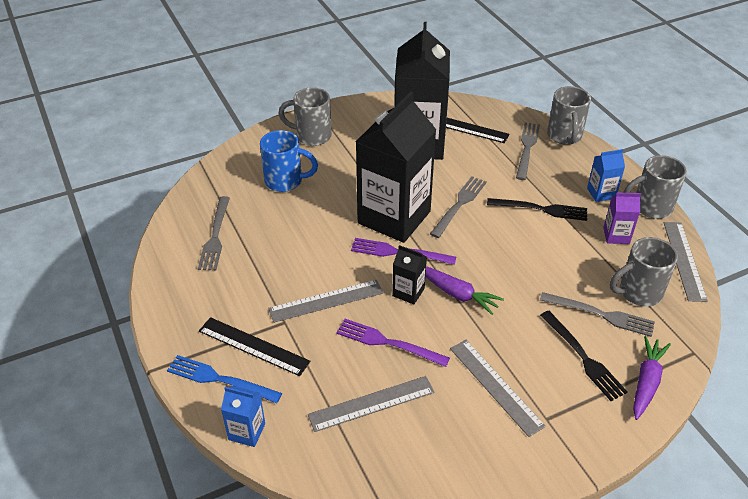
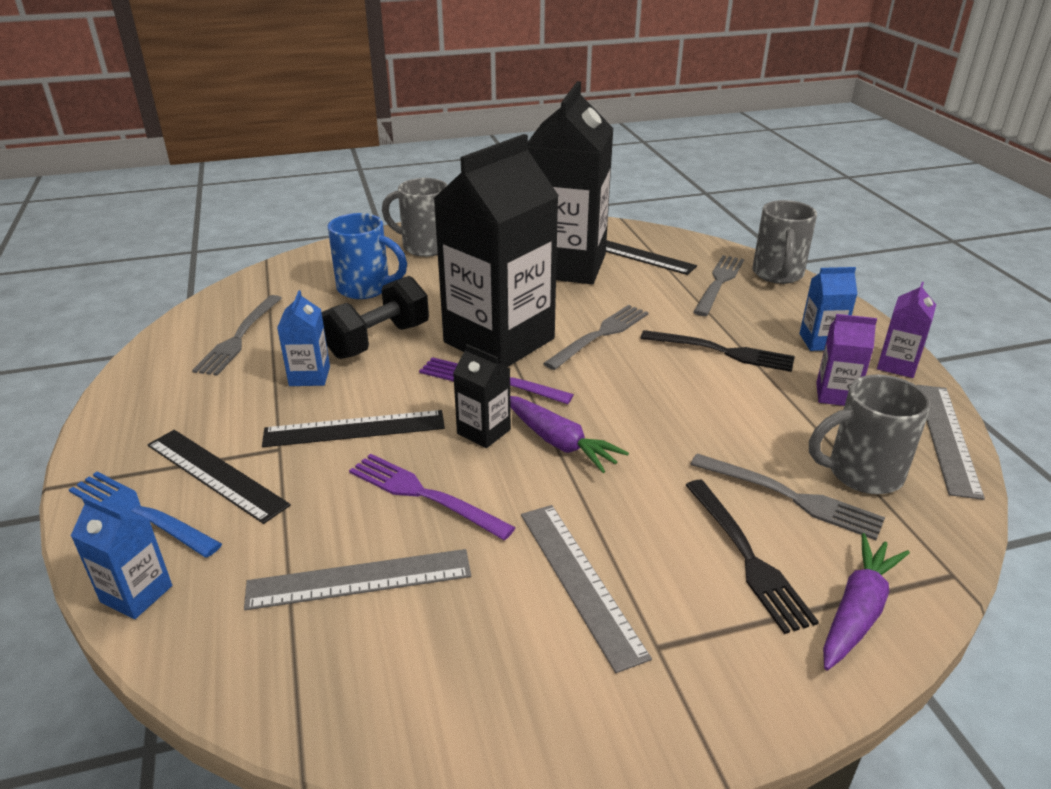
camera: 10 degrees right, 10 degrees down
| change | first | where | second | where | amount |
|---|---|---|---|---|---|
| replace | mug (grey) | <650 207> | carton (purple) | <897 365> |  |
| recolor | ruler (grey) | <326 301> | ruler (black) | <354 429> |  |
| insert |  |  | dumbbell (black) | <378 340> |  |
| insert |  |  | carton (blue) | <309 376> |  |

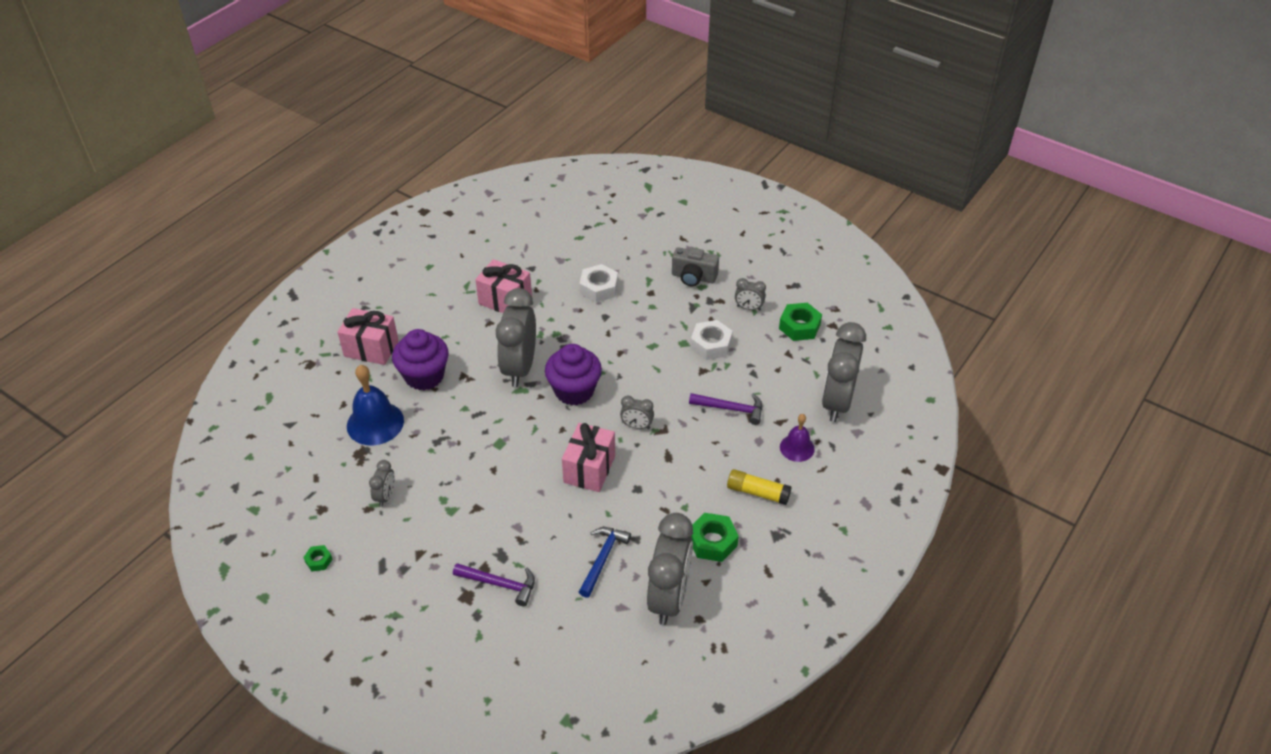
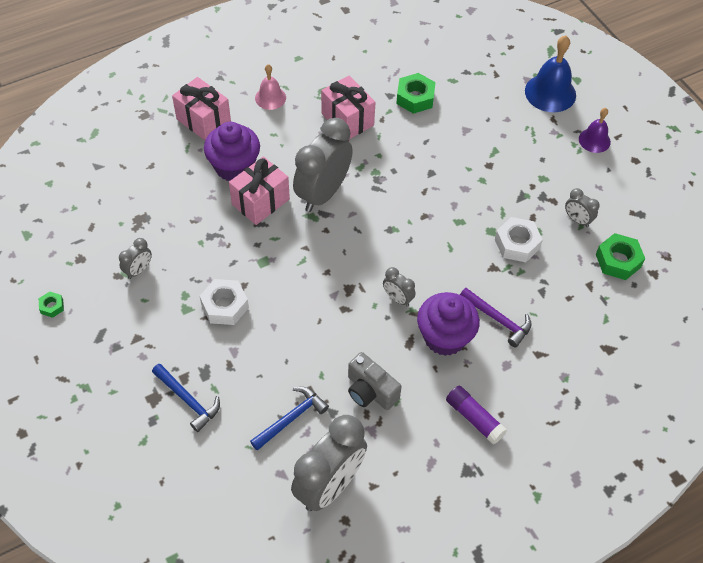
camera: 25 degrees right, 10 degrees up
| change | first | where | second | where | amount |
|---|---|---|---|---|---|
| move | camera (grey) | <693 277> |  | <370 391> |  |
| move | nut (white) | <599 288> |  | <225 306> |  |
| delete | clock (grey) | <837 402> |  |  |  |
| move | cupcake (purple) | <574 391> |  | <445 337> |  |
| move | bell (blue) | <375 423> |  | <550 93> |  |
| move | bell (purple) | <797 448> |  | <594 140> |  |
| move | gift (pink) | <589 469> |  | <260 202> |  |
| recolor | glue stick (yellow) | <757 492> | glue stick (purple) | <474 418> |  |
| move | nut (green) | <712 541> |  | <415 98> |  |
| recolor | hammer (purple) | <500 584> | hammer (blue) | <188 400> |  |
| insert |  |  | bell (pink) | <270 98> |  |

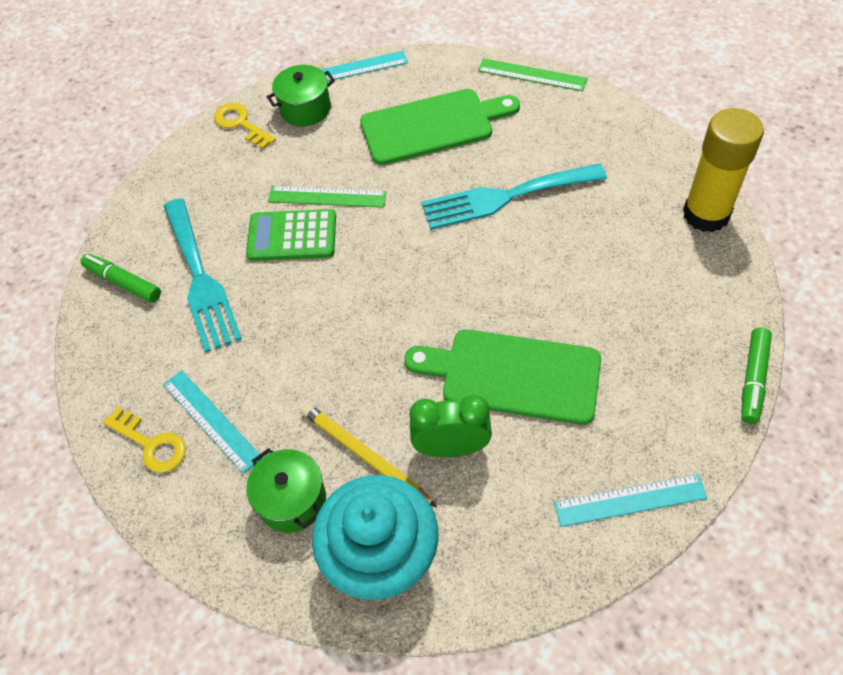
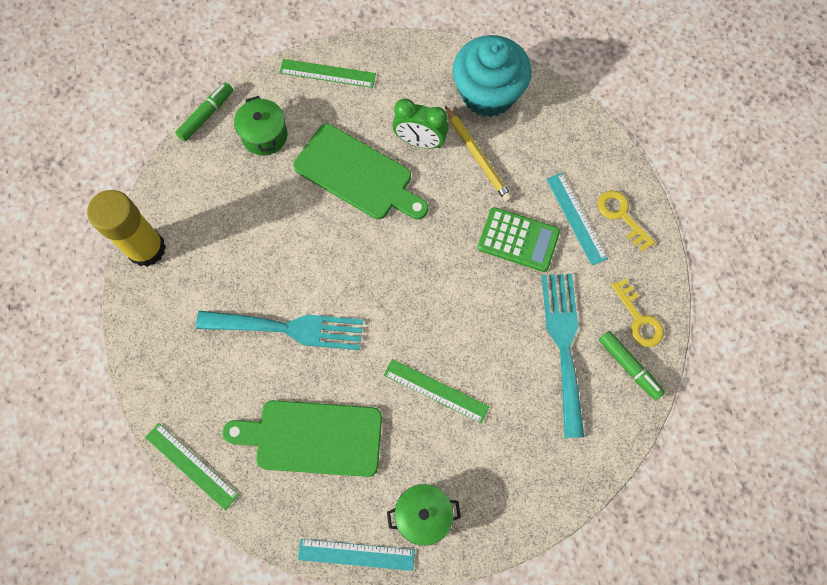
camera: 165 degrees left, 15 degrees up
| change | first | where | second | where | amount |
|---|---|---|---|---|---|
| move | key (yellow) | <241 124> |  | <639 319> |  |
| move | calculator (green) | <292 236> |  | <518 240> |  |
| move | pot (green) | <292 500> |  | <264 135> |  |
| recolor | ruler (turquoise) | <630 500> | ruler (green) | <327 73> |  |

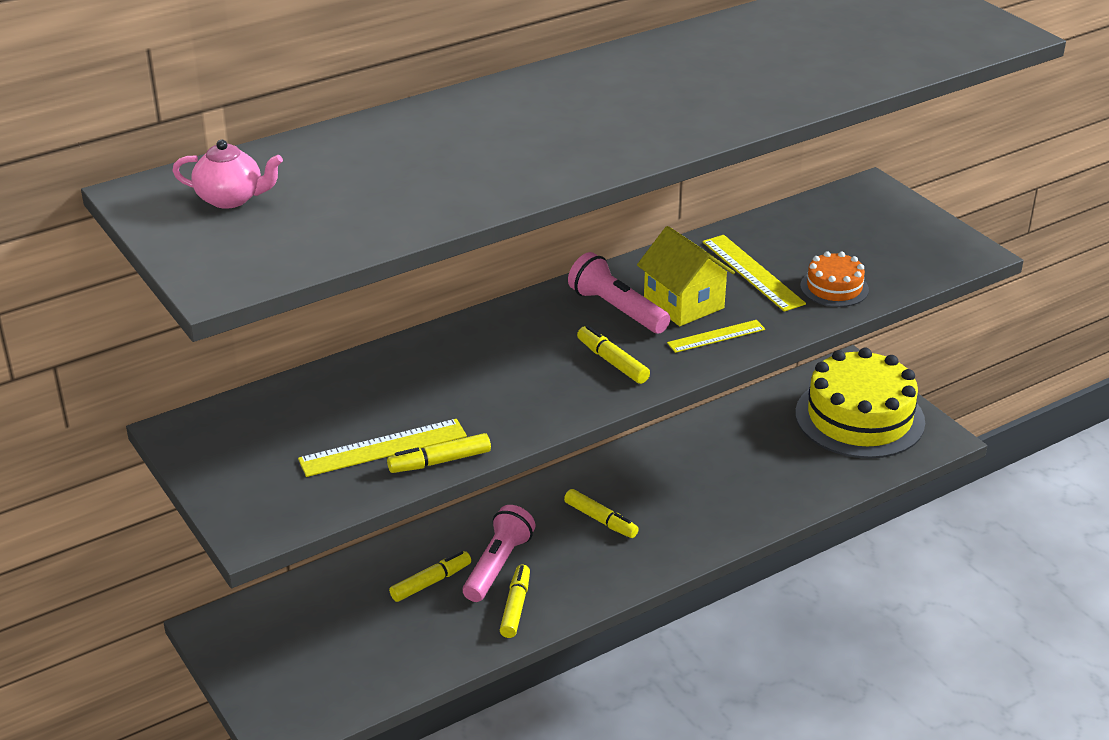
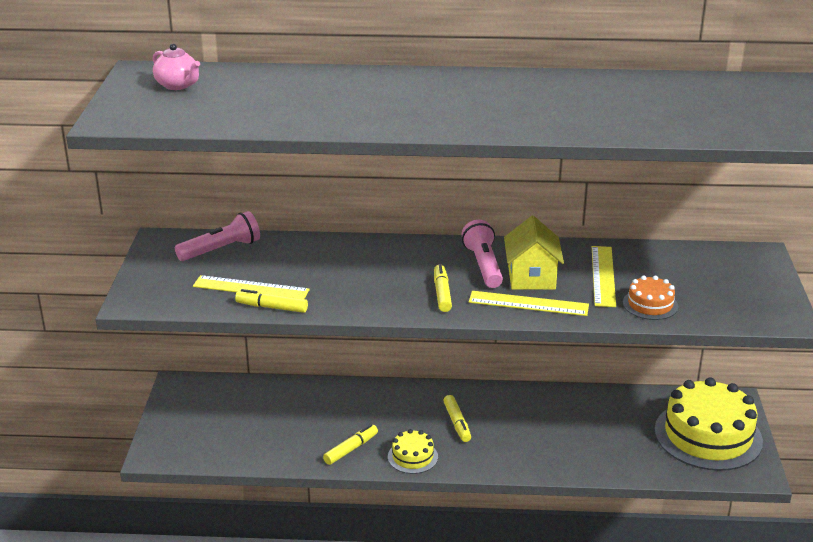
camera: 35 degrees right, 5 degrees down
| change | first | where | second | where | amount |
|---|---|---|---|---|---|
| resize | ruler (yellow) | <716 336> |  | <528 303> | x1.51 |
| move | flashlight (pink) | <498 565> |  | <221 250> |  |
| delete | marker (yellow) | <430 582> |  |  |  |
| insert |  |  | cake (yellow) | <412 457> |  |

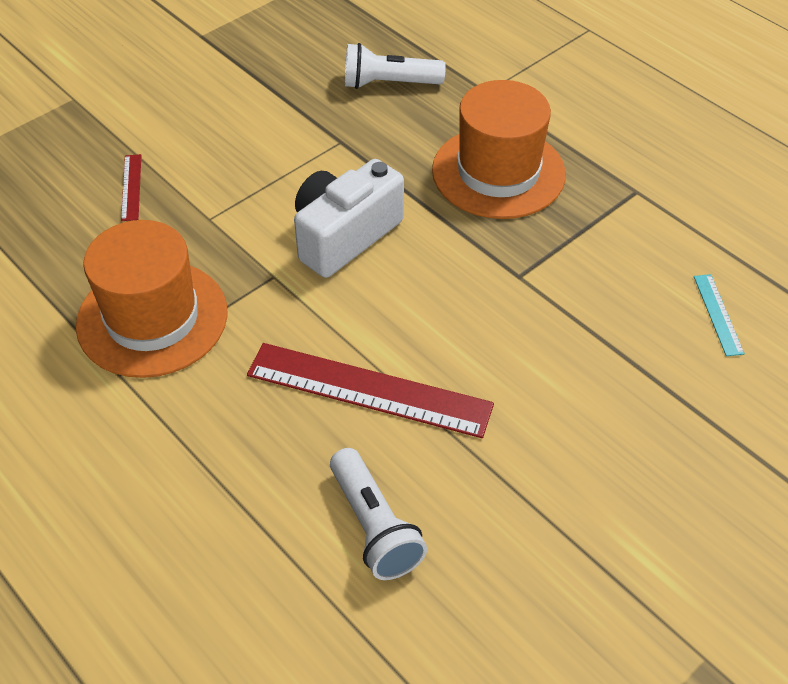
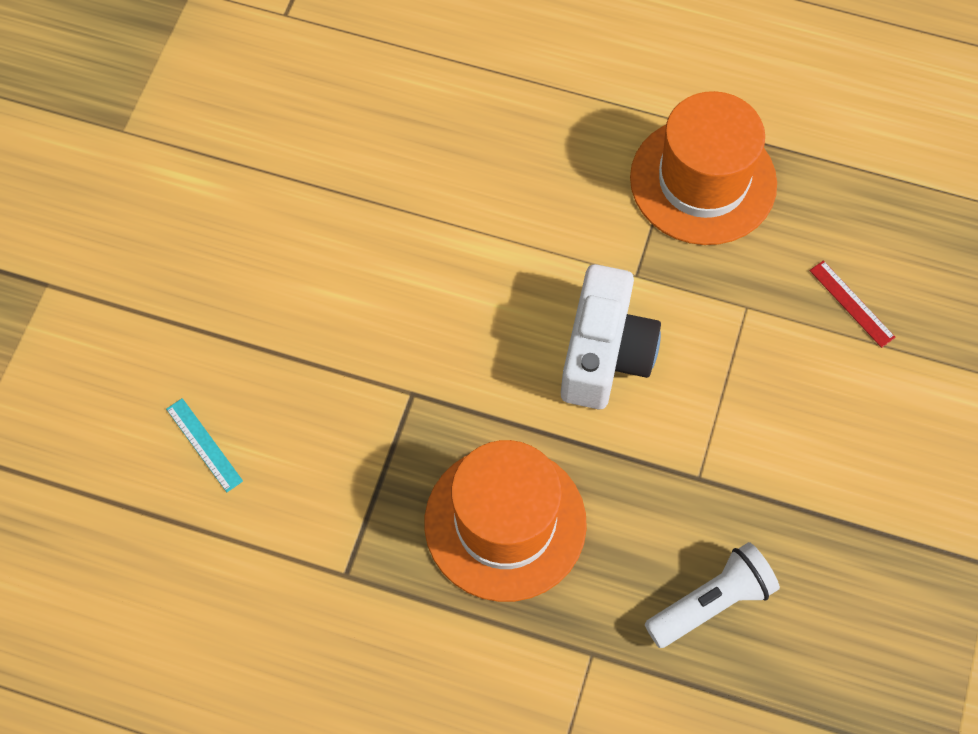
camera: 150 degrees right, 15 degrees up
| change | first | where | second | where | amount |
|---|---|---|---|---|---|
| delete | ruler (red) | <369 390> |  |  |  |
| delete | flashlight (white) | <374 526> |  |  |  |

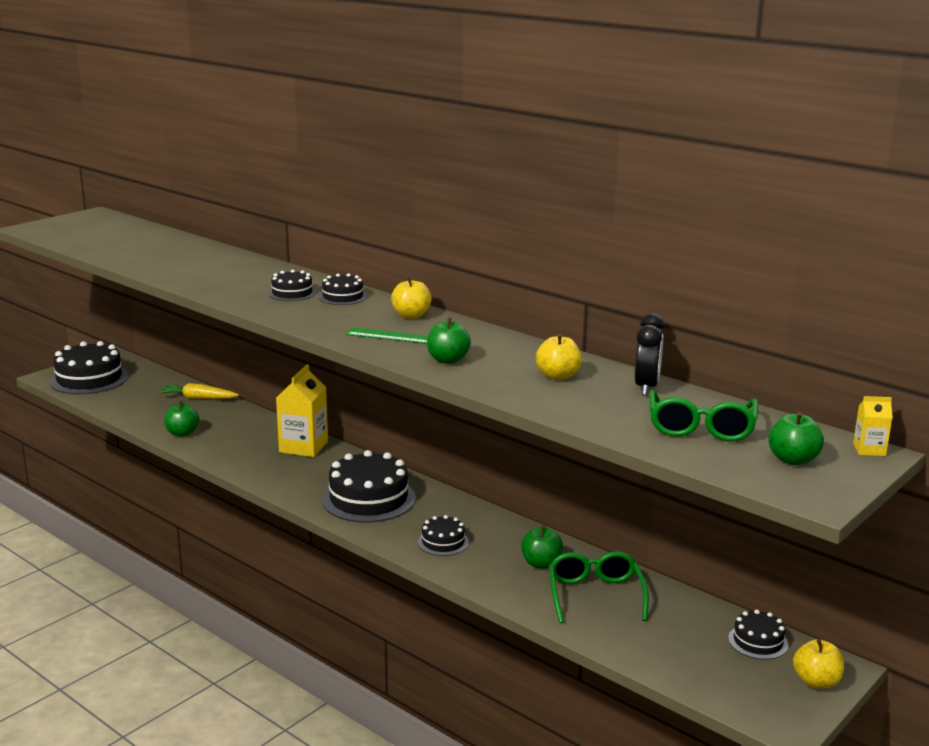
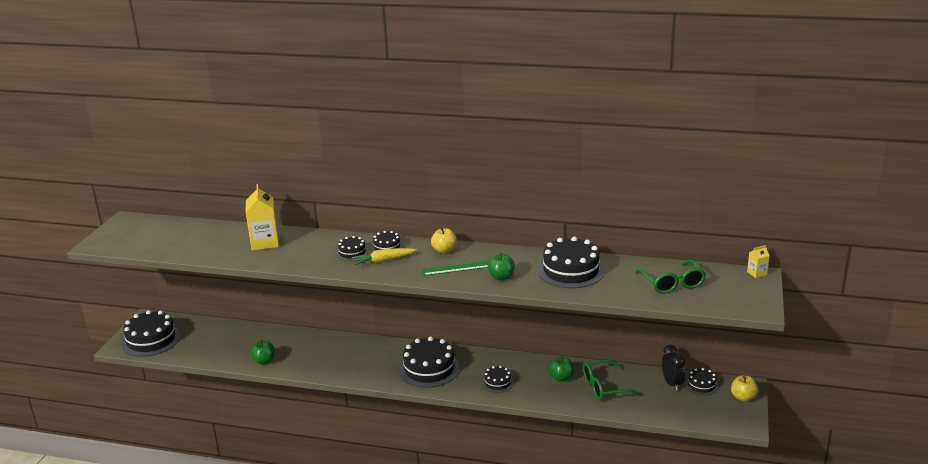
camera: 25 degrees left, 5 degrees up
| change | first | where | second | where | amount |
|---|---|---|---|---|---|
| move | clock (black) | <646 387> |  | <672 384> |  |
| replace | apple (yellow) | <558 376> | cake (black) | <571 271> |  |
| move | carton (yellow) | <303 447> |  | <265 242> |  |
| move | carrot (yellow) | <198 398> |  | <383 260> |  |
| delete | apple (green) | <793 460> |  |  |  |
| rotate | glasses (green) | <595 595> |  | <605 387> | 75 degrees counterclockwise |

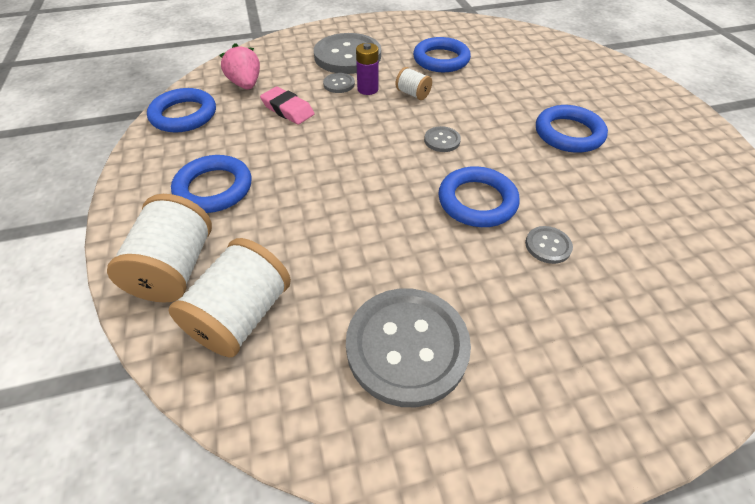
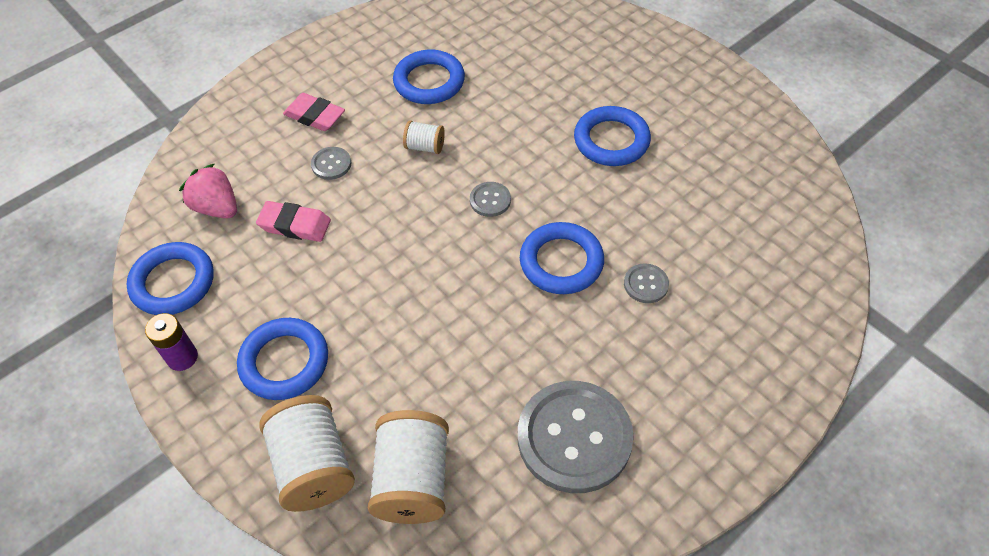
camera: 25 degrees left, 5 degrees up
| change | first | where | second | where | amount |
|---|---|---|---|---|---|
| replace | button (grey) | <347 56> | eraser (pink) | <315 116> |  |
| move | battery (purple) | <367 89> |  | <182 357> |  |

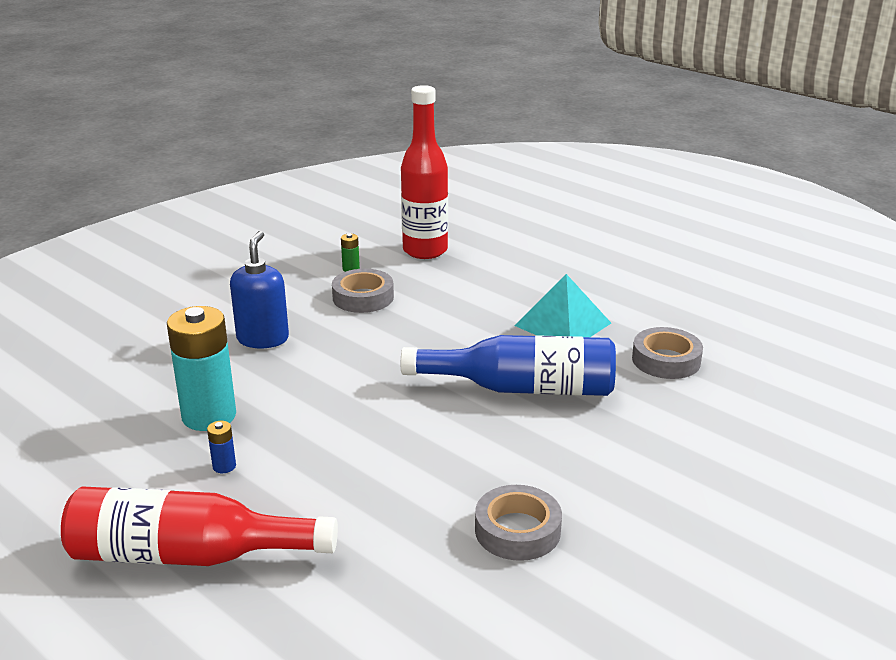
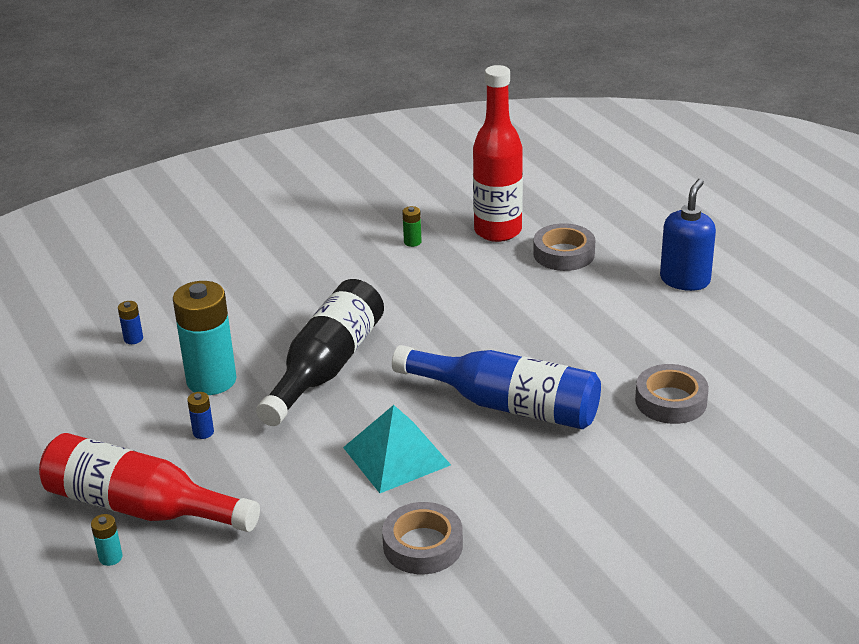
camera: 20 degrees right, 5 degrees up
| change | first | where | second | where | amount |
|---|---|---|---|---|---|
| move | soap dispenser (blue) | <263 339> |  | <685 280> |  |
| move | tape (grey) | <363 297> |  | <564 254> |  |
| move | pyramid (turquoise) | <563 324> |  | <396 456> |  |
| insert |  |  | bottle (black) | <326 367> |  |
| insert |  |  | battery (blue) | <133 339> |  |
| insert |  |  | battery (turquoise) | <110 557> |  |

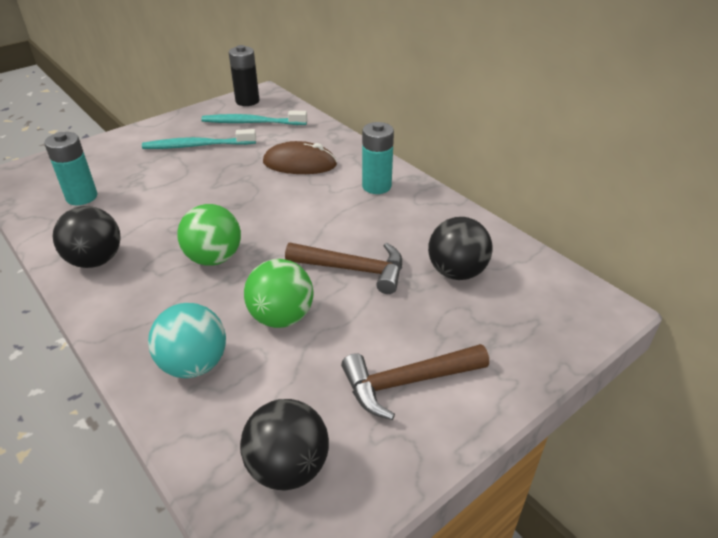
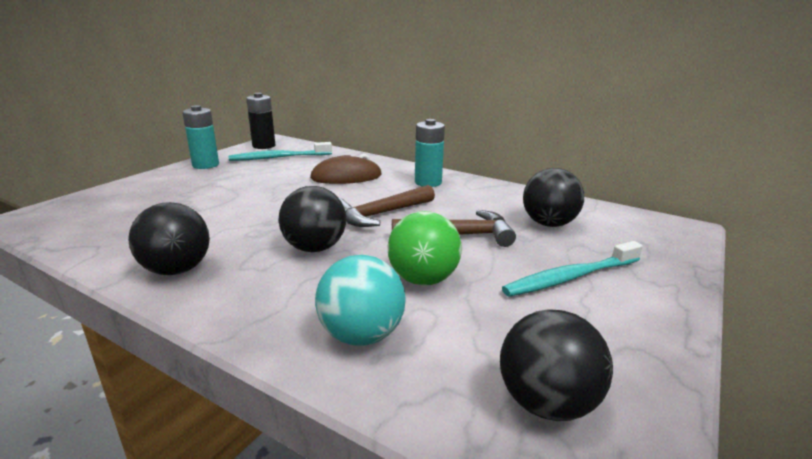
camera: 20 degrees left, 15 degrees down
| change | first | where | second | where | amount |
|---|---|---|---|---|---|
| move | toothbrush (turquoise) | <197 146> |  | <570 277> |  |
| move | battery (turquoise) | <82 197> |  | <205 165> |  |
| recolor | ball (green) | <214 258> | ball (black) | <314 248> |  |
| move | hammer (brown) | <406 382> |  | <380 214> |  |

